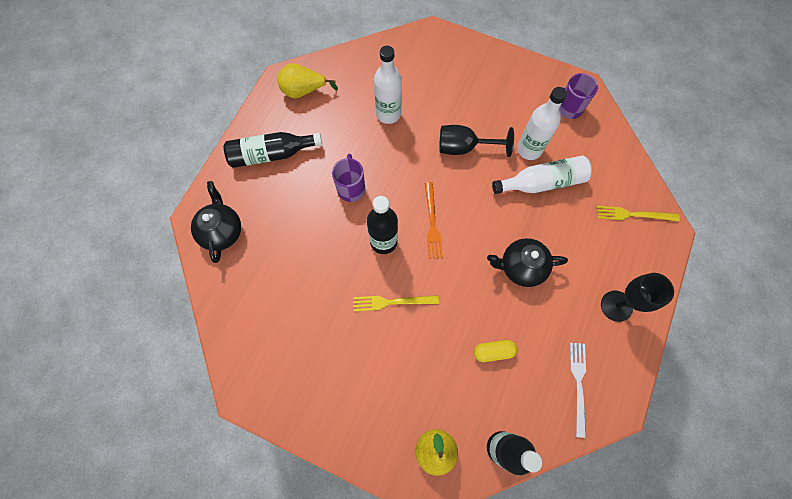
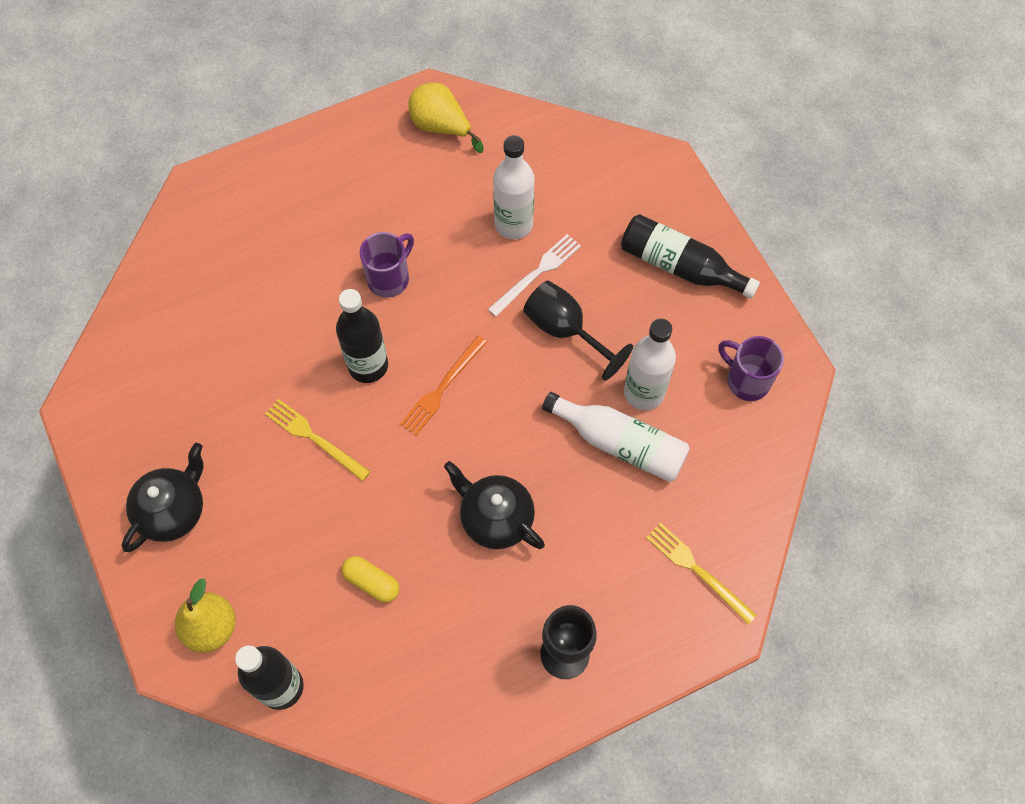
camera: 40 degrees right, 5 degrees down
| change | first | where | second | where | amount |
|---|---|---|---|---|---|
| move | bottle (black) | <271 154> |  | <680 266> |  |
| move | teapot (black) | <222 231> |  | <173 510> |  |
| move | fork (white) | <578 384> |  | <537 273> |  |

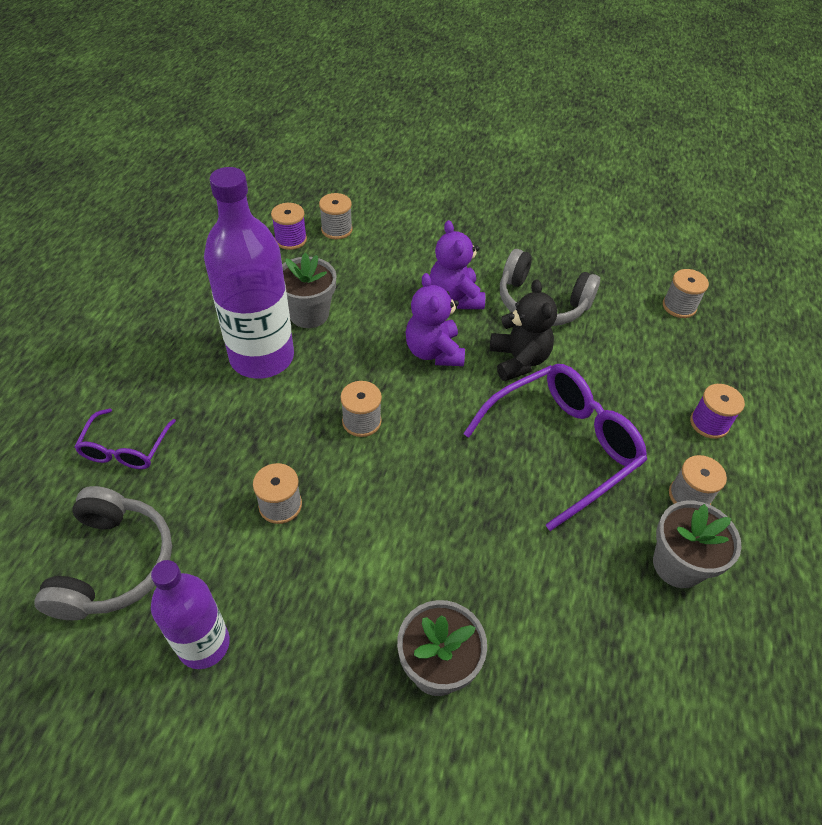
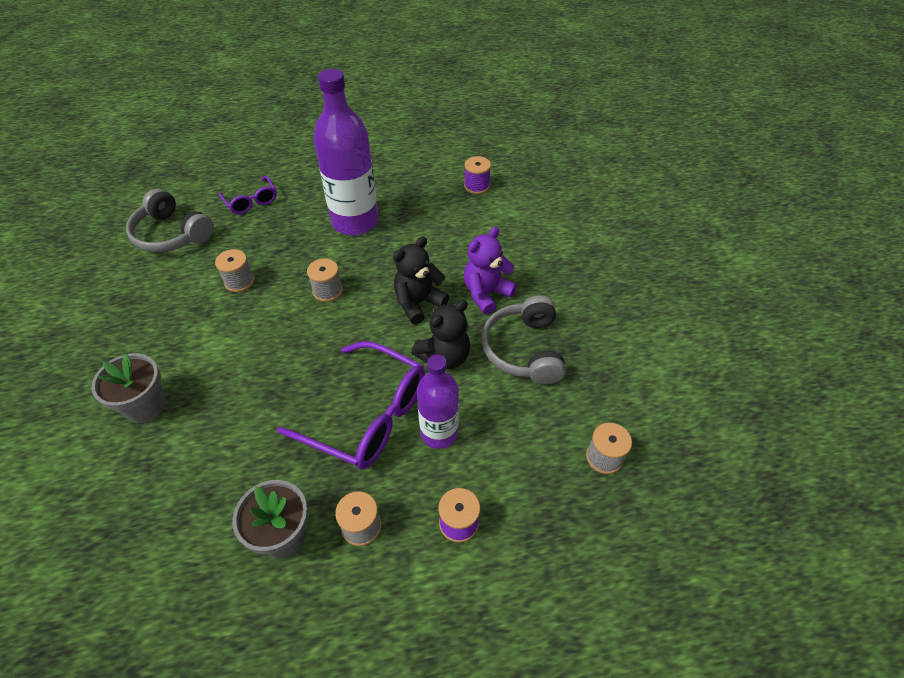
camera: 65 degrees right, 0 degrees up
| change | first | where | second | where | amount |
|---|---|---|---|---|---|
| delete | spool (grey) | <336 229> |  |  |  |
| delete | flower pot (grey) | <309 314> |  |  |  |
| recolor | teddy bear (purple) | <434 352> | teddy bear (black) | <418 303> |  |
| rotate | glasses (purple) | <126 448> |  | <251 201> | 105 degrees counterclockwise |
| rotate | headphones (grey) | <114 564> |  | <172 234> | 60 degrees clockwise |
| move | bottle (purple) | <204 644> |  | <439 433> |  |

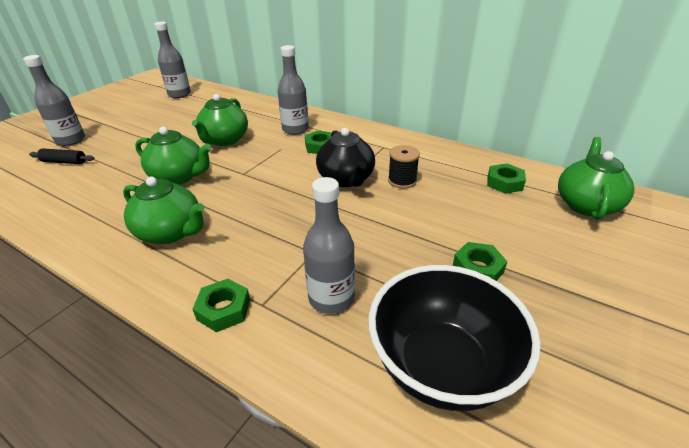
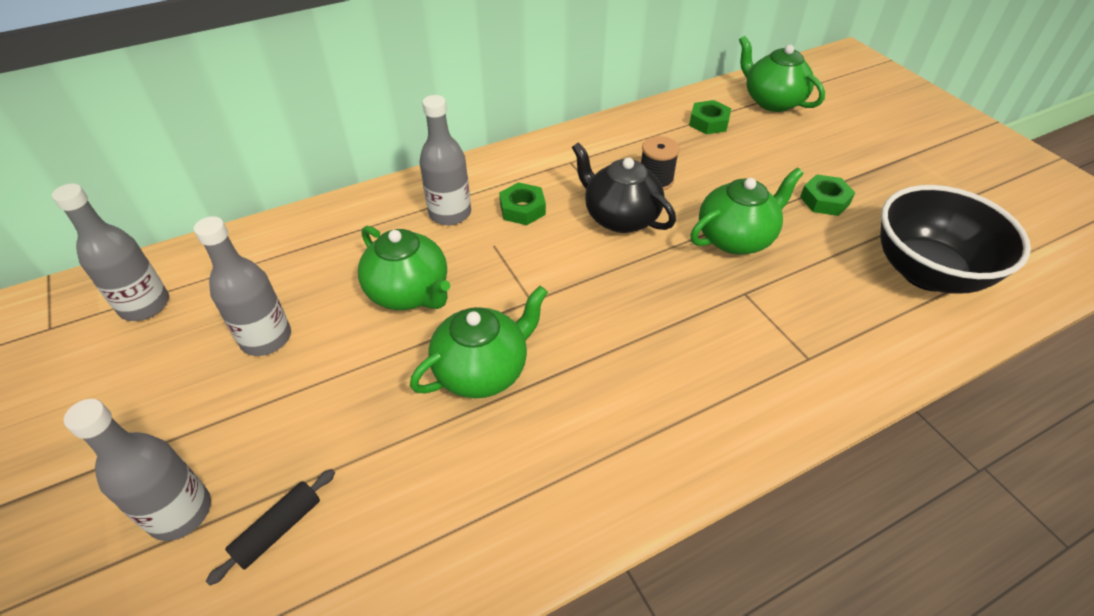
camera: 60 degrees left, 10 degrees up
| change | first | where | second | where | amount |
|---|---|---|---|---|---|
| rotate | teapot (black) | <346 179> |  | <620 217> | 150 degrees counterclockwise |
| move | teapot (green) | <171 232> |  | <735 238> |  |
| move | bottle (grey) | <331 298> |  | <266 338> |  |
| delete | nut (green) | <224 309> |  |  |  |

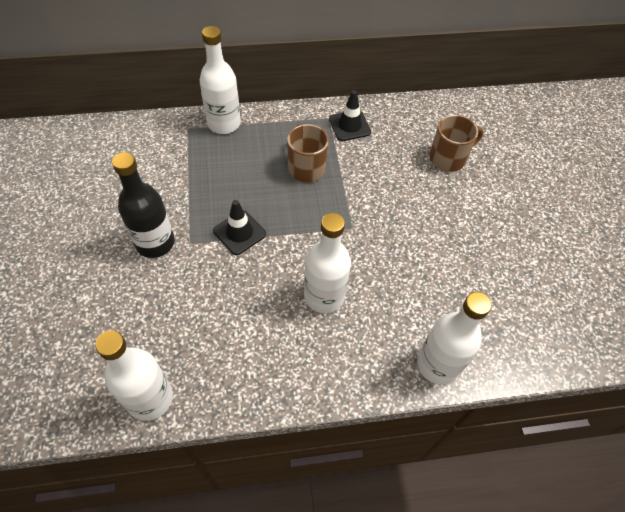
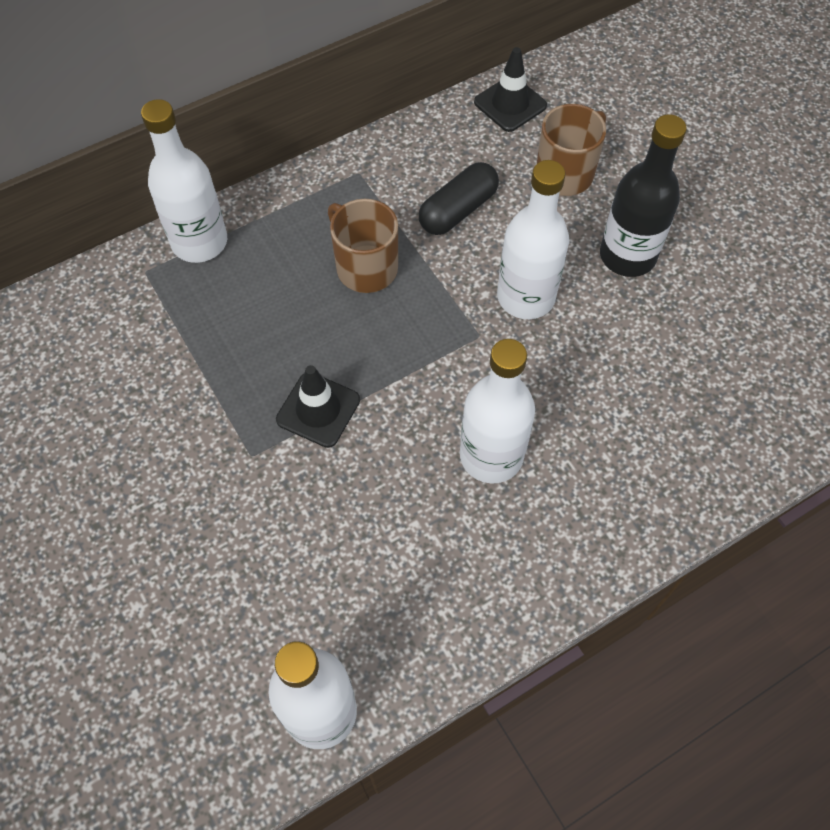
camera: 20 degrees left, 5 degrees up
| change | first | where | second | where | amount |
|---|---|---|---|---|---|
| move | traffic cone (black) | <349 126> |  | <510 104> |  |
| move | bottle (black) | <155 243> |  | <627 256> |  |
| move | bottle (white) | <438 364> |  | <526 297> |  |
| insert |  |  | capsule (black) | <458 210> |  |

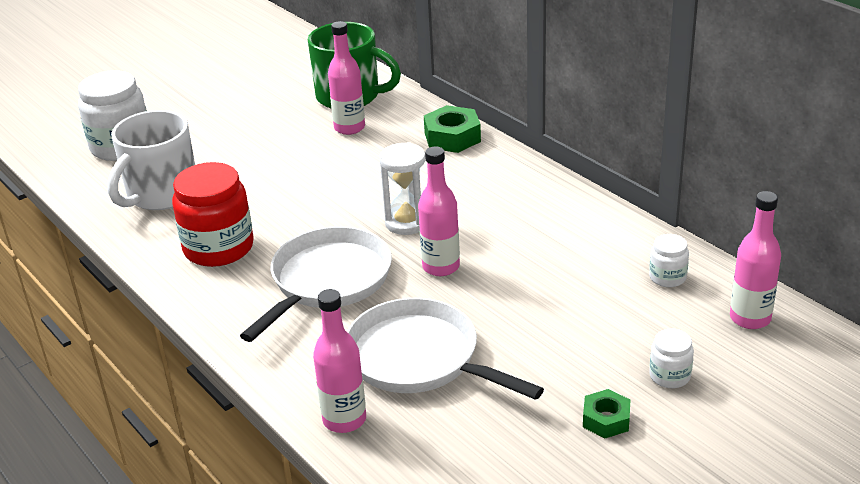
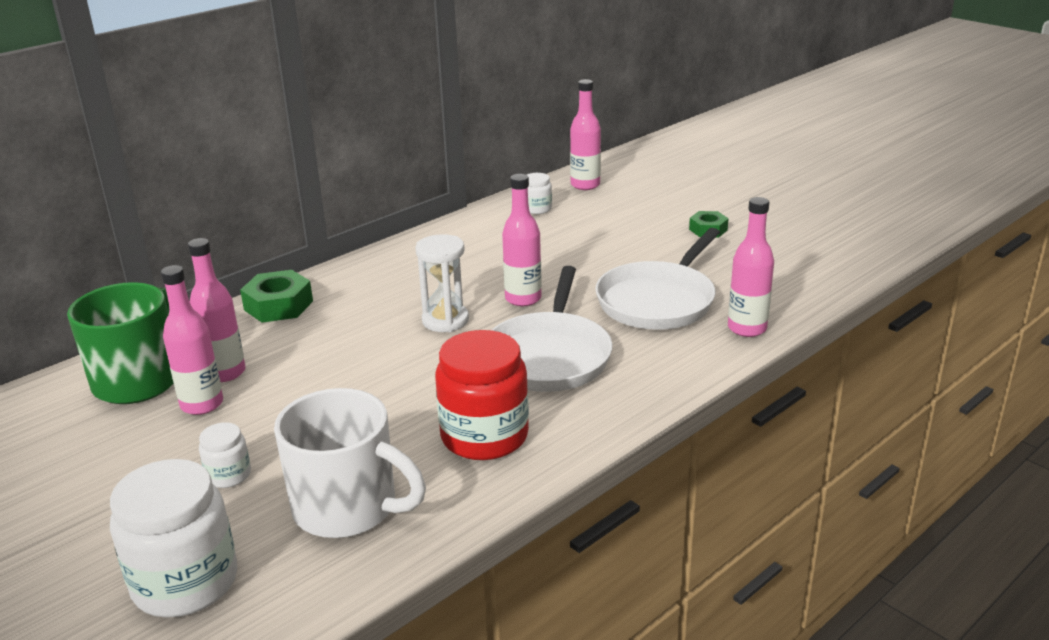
camera: 95 degrees left, 5 degrees down
| change | first | where | second | where | amount |
|---|---|---|---|---|---|
| rotate | pan (white) | <327 281> |  | <549 356> | 105 degrees counterclockwise |
| move | jar (white) | <669 376> |  | <228 475> |  |
| insert |  |  | bottle (pink) | <202 404> |  |

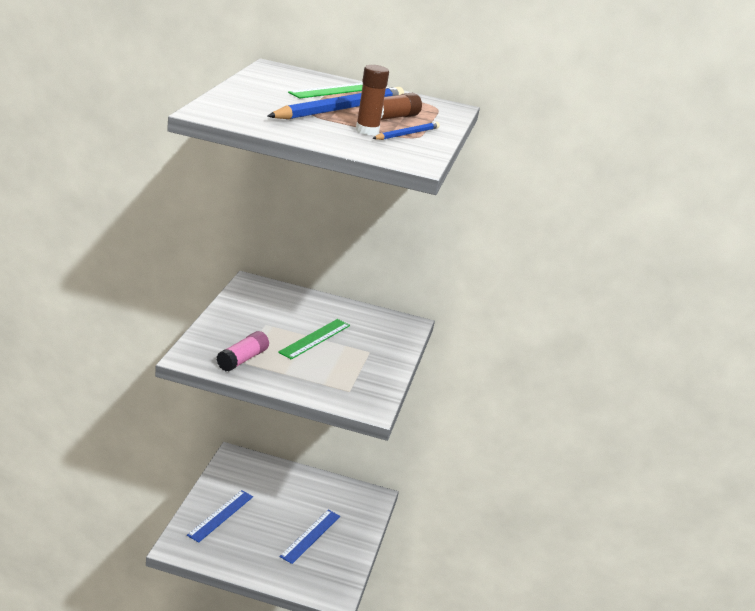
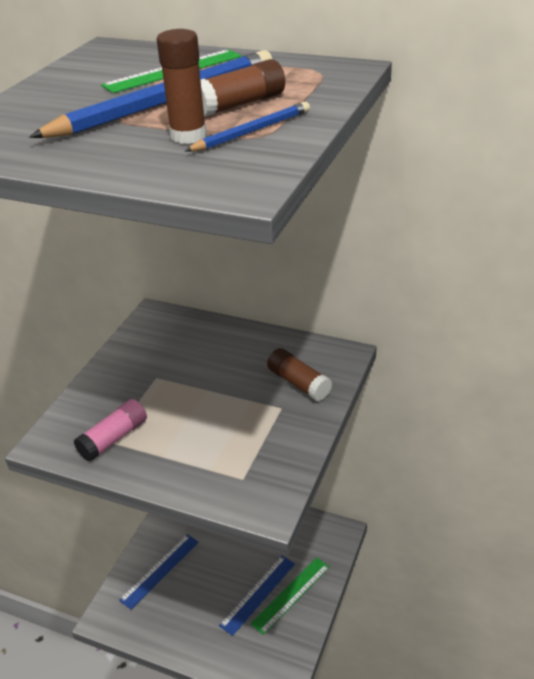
camera: 15 degrees right, 10 degrees up
| change | first | where | second | where | amount |
|---|---|---|---|---|---|
| move | ruler (green) | <315 339> |  | <291 595> |  |
| insert |  |  | glue stick (brown) | <298 383> |  |

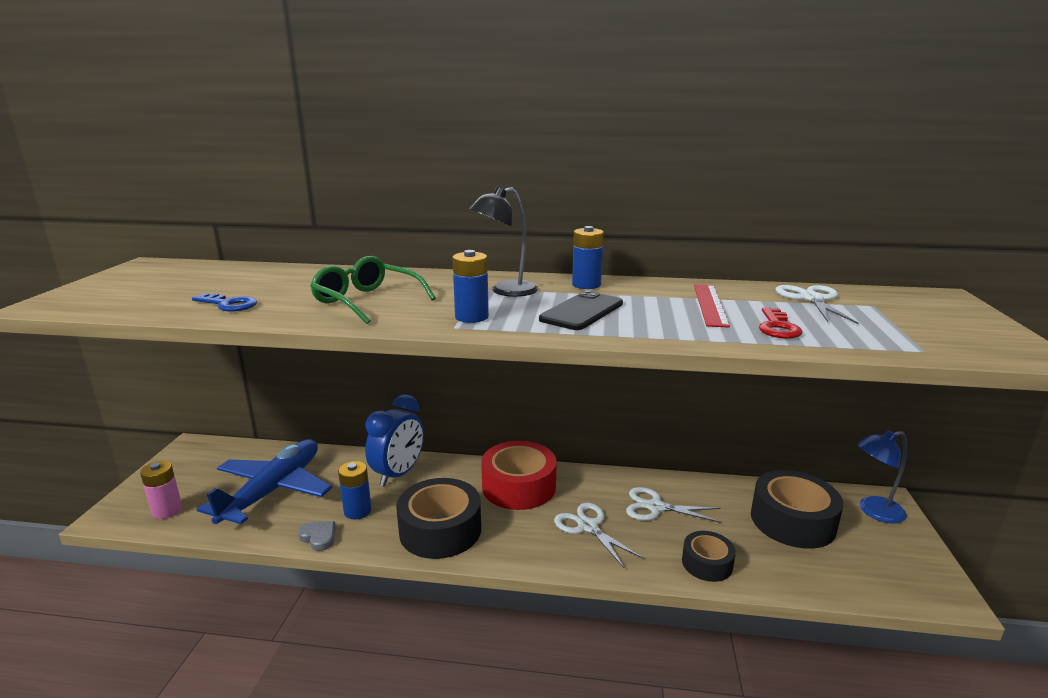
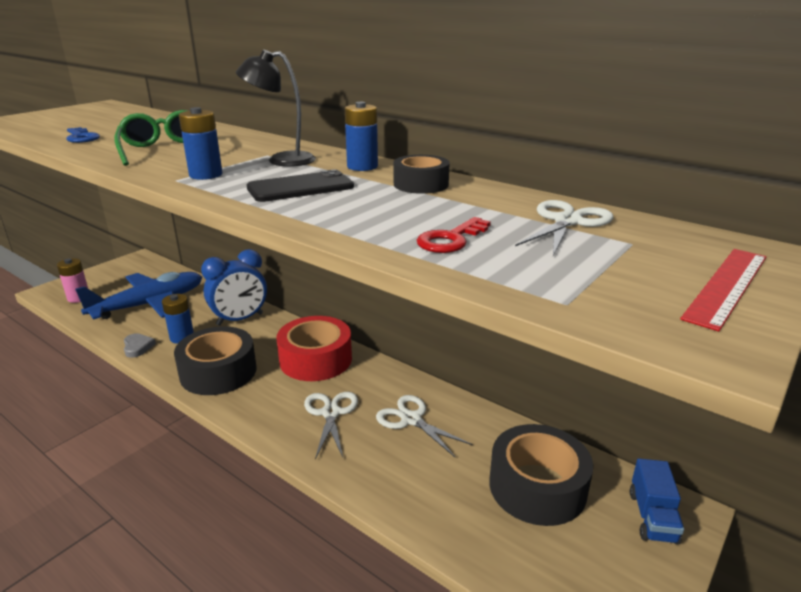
camera: 30 degrees right, 5 degrees up
| change | first | where | second | where | amount |
|---|---|---|---|---|---|
| move | ruler (red) | <710 304> |  | <727 286> |  |
| replace | lamp (blue) | <874 511> | truck (blue) | <652 517> |  |
| move | tape (black) | <707 563> |  | <421 184> |  |

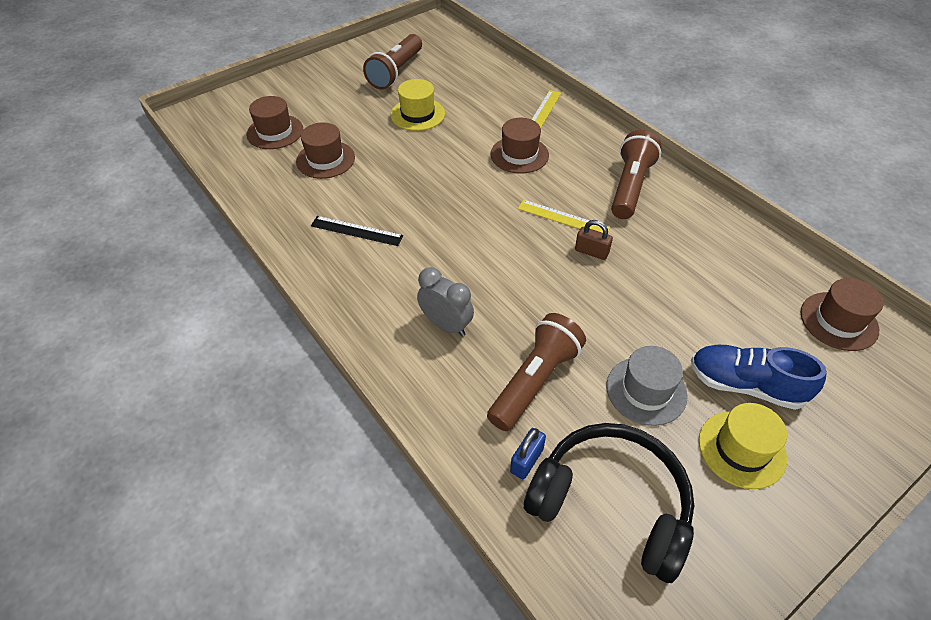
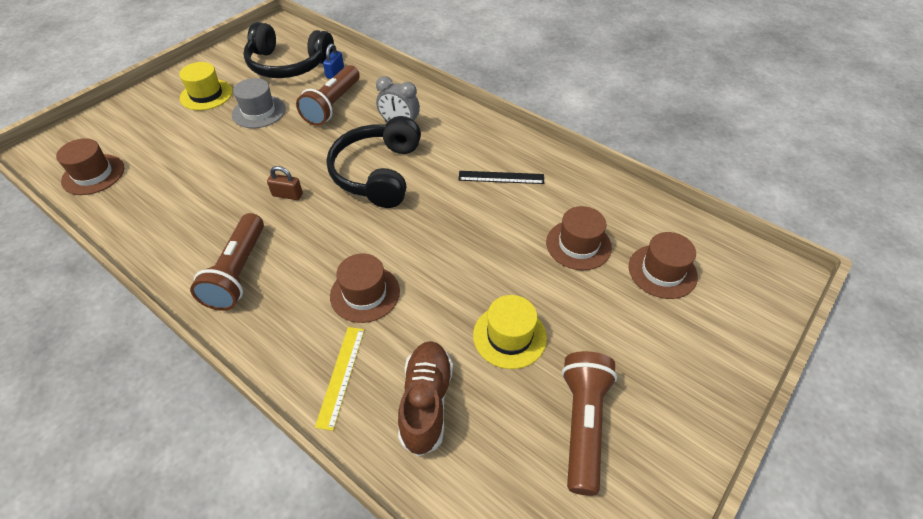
camera: 165 degrees right, 0 degrees up
| change | first | where | second | where | amount |
|---|---|---|---|---|---|
| delete | ruler (yellow) | <563 218> |  |  |  |
| delete | shoe (blue) | <745 385> |  |  |  |
| insert |  |  | headphones (black) | <378 173> |  |
| insert |  |  | shoe (brown) | <426 402> |  |

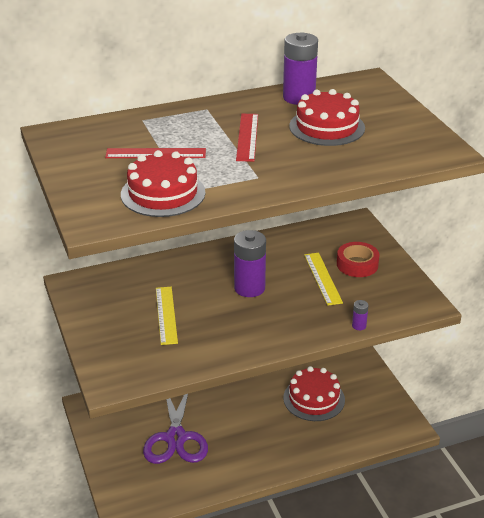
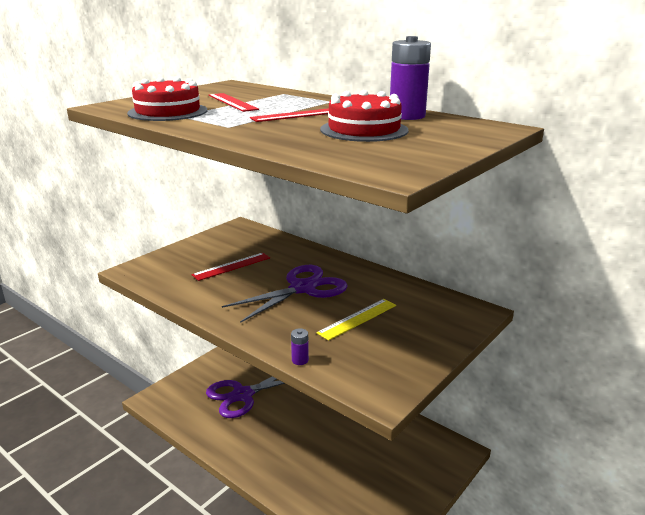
camera: 60 degrees right, 10 degrees down
| change | first | where | second | where | amount |
|---|---|---|---|---|---|
| replace | battery (purple) | <249 288> | scissors (purple) | <303 288> |  |
| delete | tape (red) | <357 264> |  |  |  |
| recolor | ruler (yellow) | <166 315> | ruler (red) | <231 266> |  |
| delete | cake (red) | <314 399> |  |  |  |

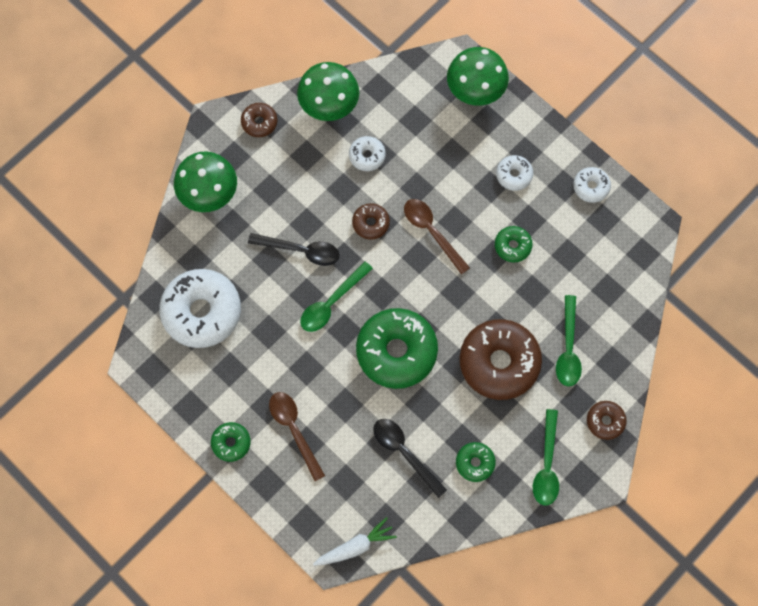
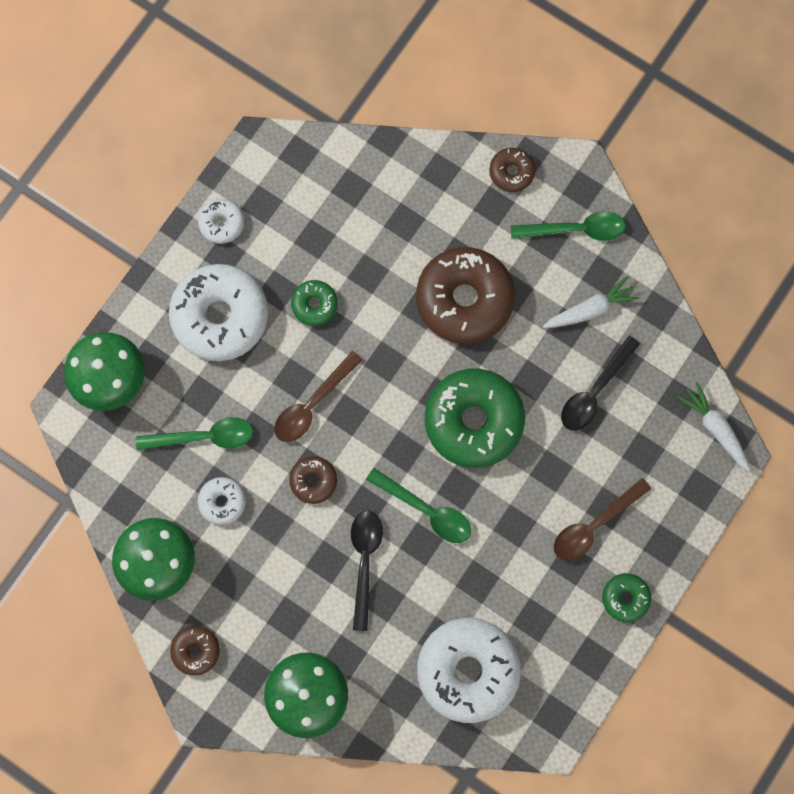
camera: 100 degrees left, 5 degrees up
| change | first | where | second | where | amount |
|---|---|---|---|---|---|
| resize | donut (white) | <514 175> |  | <220 316> | x2.10 |
| move | spoon (green) | <568 348> |  | <204 437> |  |
| replace | donut (green) | <475 463> | carrot (white) | <590 309> |  |

